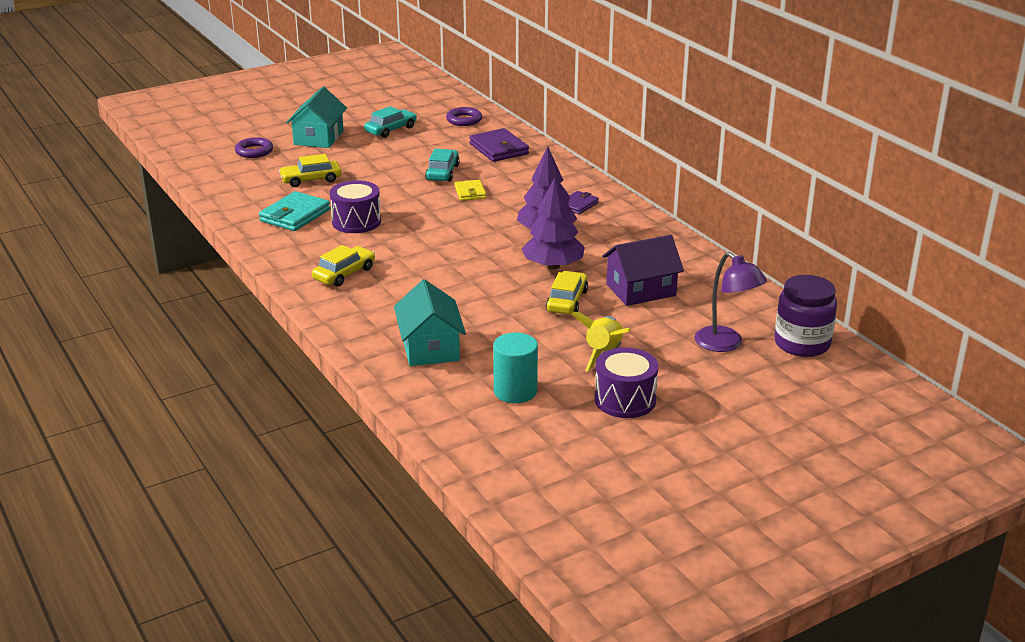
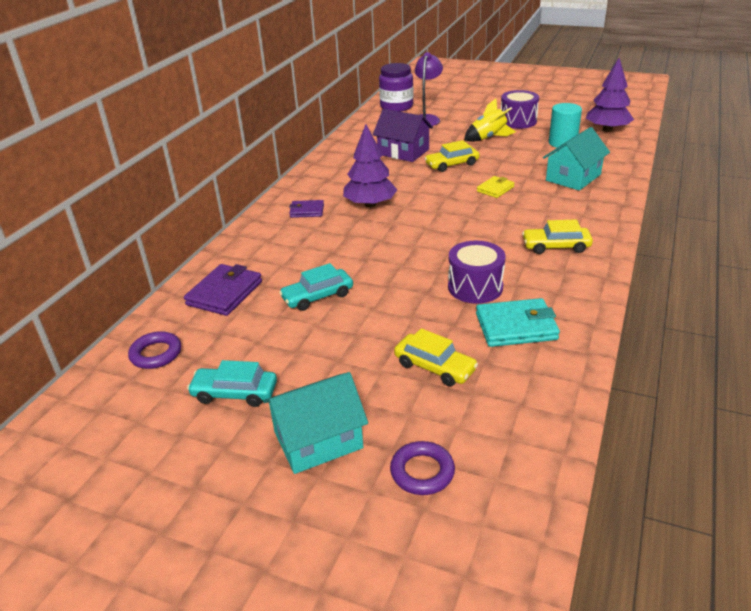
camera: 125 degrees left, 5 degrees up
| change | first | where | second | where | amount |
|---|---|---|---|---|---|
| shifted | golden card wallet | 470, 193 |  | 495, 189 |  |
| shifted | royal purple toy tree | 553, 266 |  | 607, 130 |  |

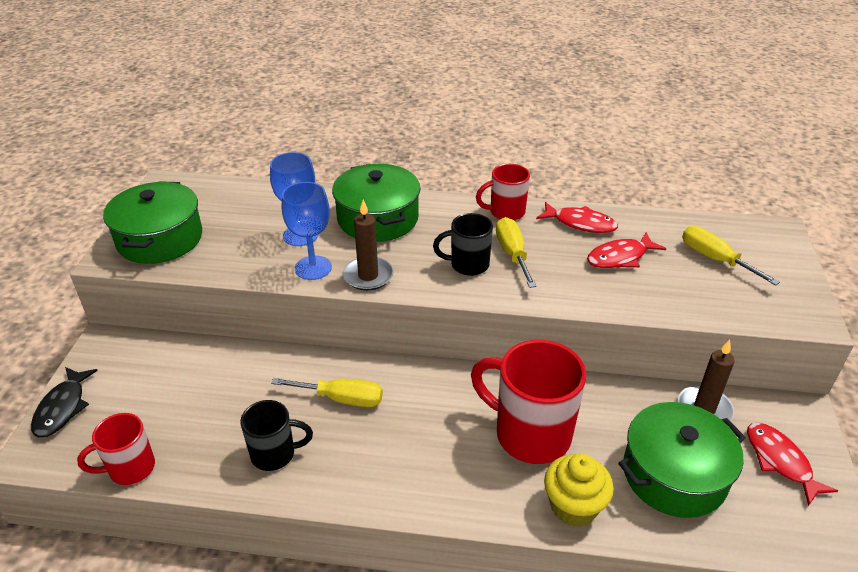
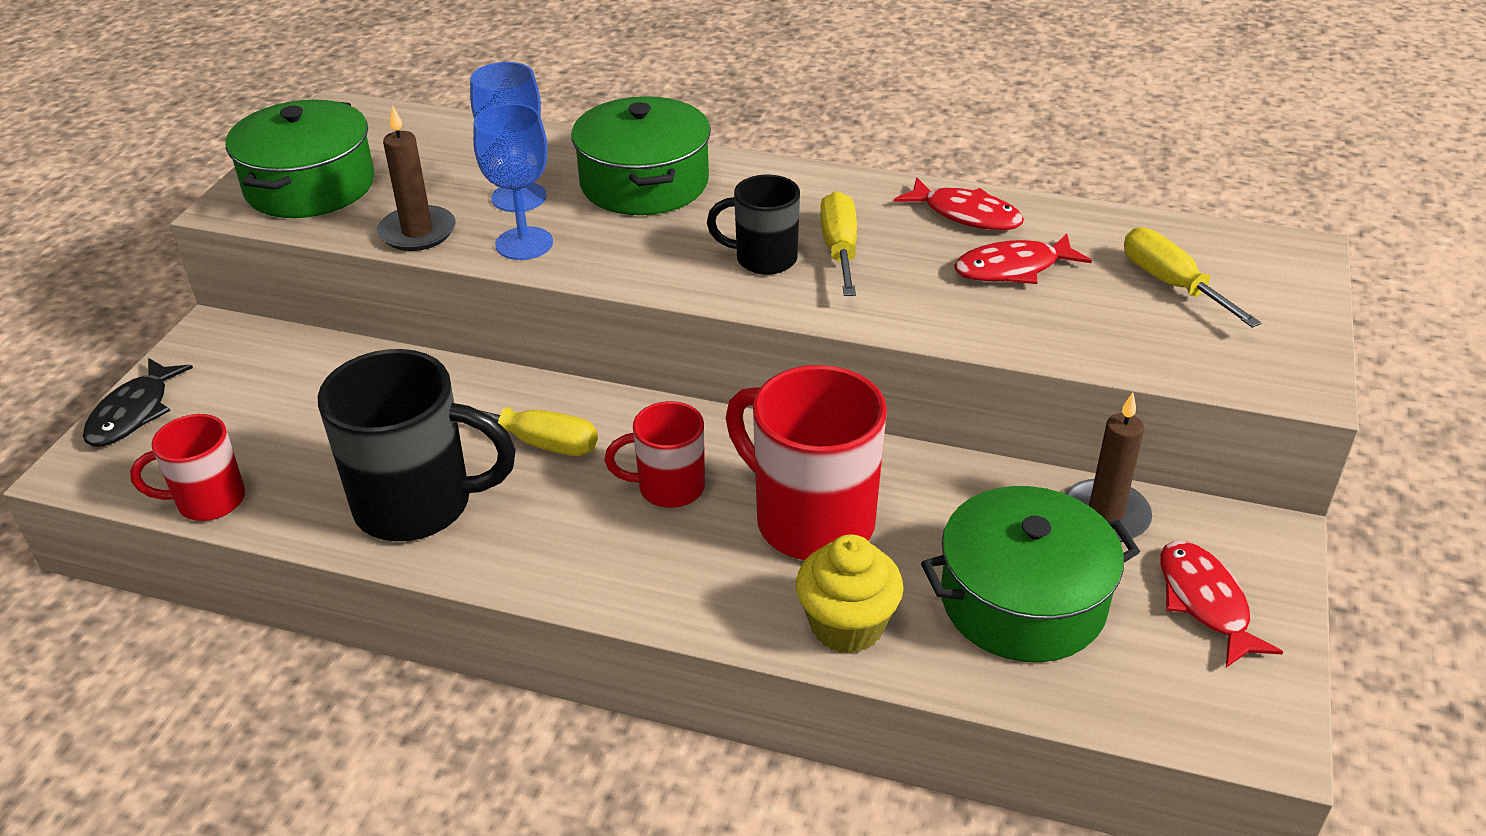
camera: 10 degrees right, 0 degrees up
| change | first | where | second | where | amount |
|---|---|---|---|---|---|
| scaled | ebony coffee mug | 275, 454 |  | 418, 505 | x1.76 |
| shifted | brown wax candle | 368, 276 |  | 417, 232 |  |
| shifted | scarlet coffee mug | 505, 212 |  | 668, 488 |  |

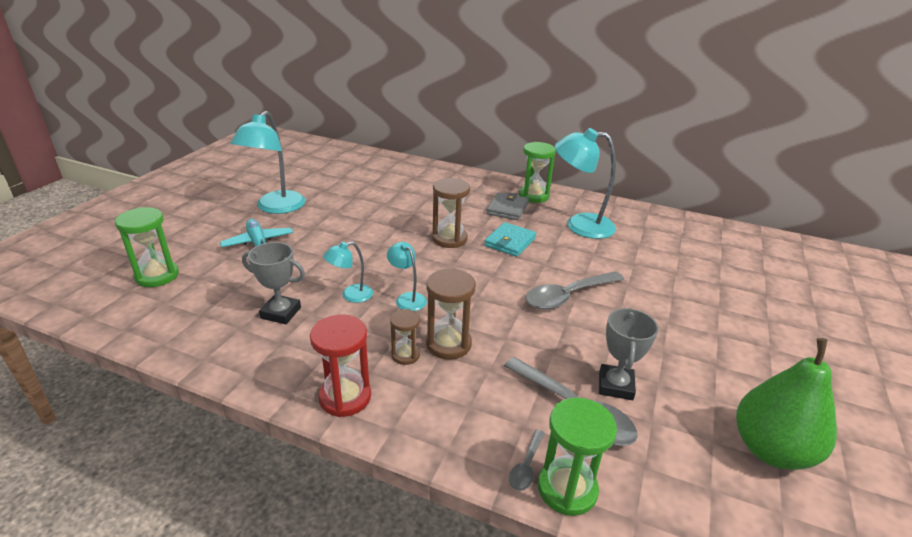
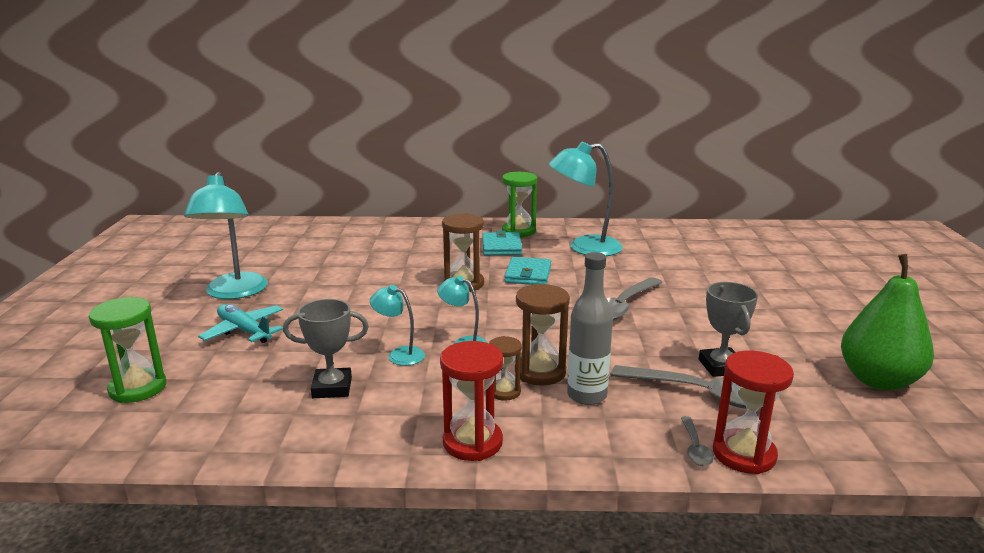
camera: 20 degrees left, 10 degrees down
| change | first | where | second | where | amount |
|---|---|---|---|---|---|
| rotated | turquoise desk lamp | 351, 295 |  | 399, 354 | 75 degrees clockwise |
| repainted | ash-grey card wallet | 507, 209 | turquoise card wallet | 501, 247 |  |
| repainted | green sand timer | 567, 489 | scarlet sand timer | 744, 454 |  |
| new |  |  | ash-grey bottle | 586, 396 |  |

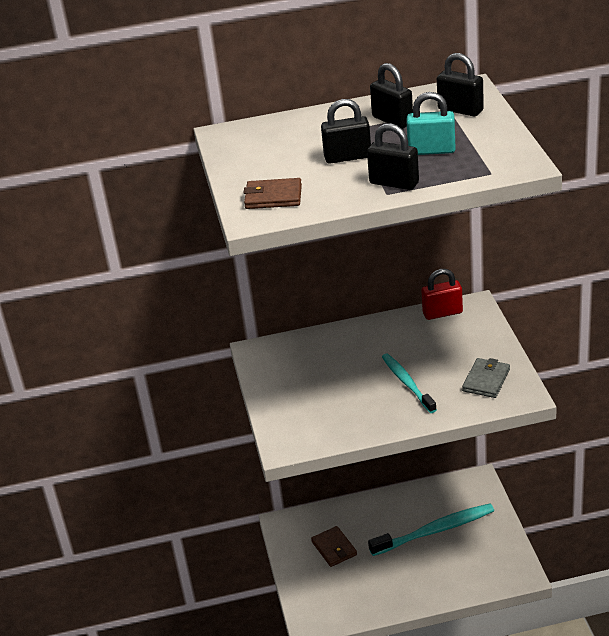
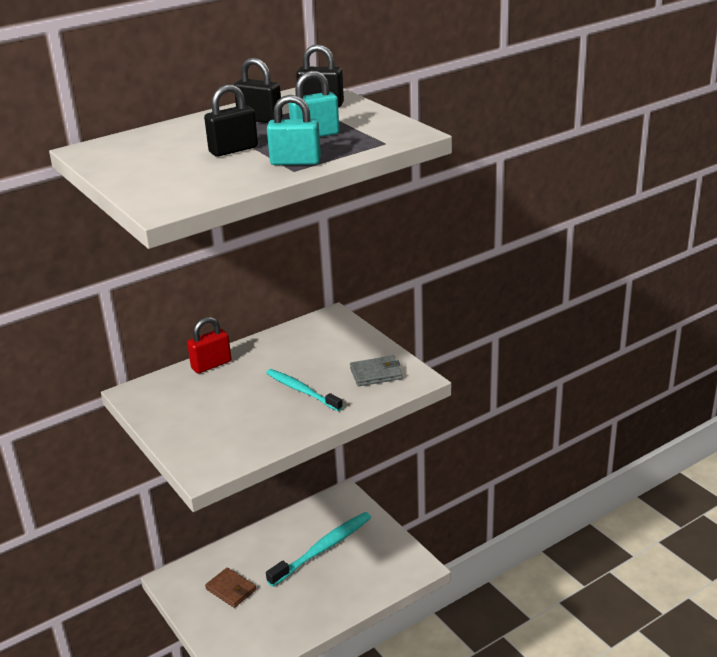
camera: 25 degrees left, 5 degrees down
| change | first | where | second | where | amount |
|---|---|---|---|---|---|
| gone | brown card wallet | 273, 197 |  |  |  |
| repainted | ebony padlock | 394, 183 | turquoise padlock | 295, 162 |  |
| shifted | scarlet padlock | 442, 313 |  | 211, 365 |  |
| rotated | ash-grey card wallet | 486, 380 |  | 376, 373 | 75 degrees clockwise |

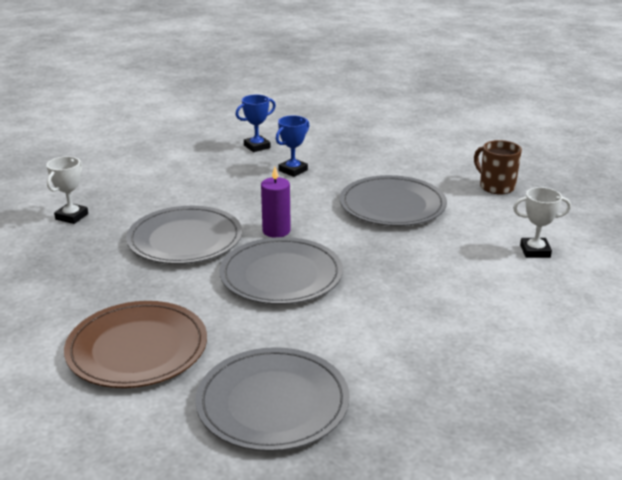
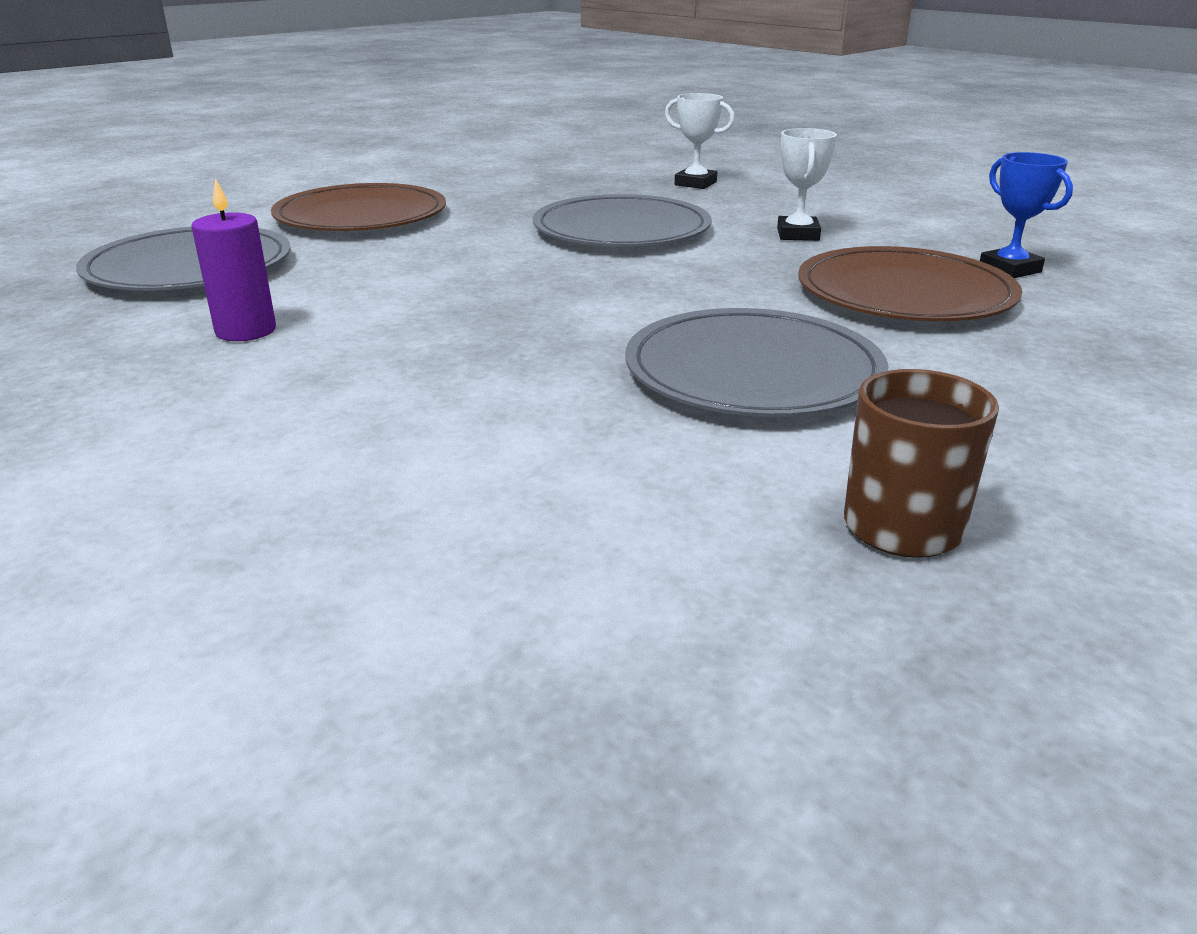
camera: 95 degrees right, 0 degrees up
| change | first | where | second | where | amount |
|---|---|---|---|---|---|
| gone | ash-grey plate | 281, 275 |  |  |  |
| shifted | royal purple wax candle | 276, 231 |  | 246, 331 |  |
| swapped | royal blue prize cup | 293, 170 | brown plate | 904, 293 |  |
| shifted | white prize cup | 535, 251 |  | 798, 234 |  |

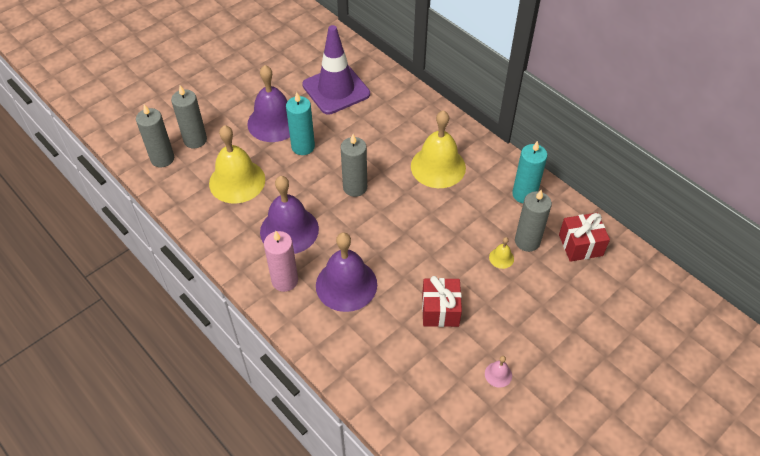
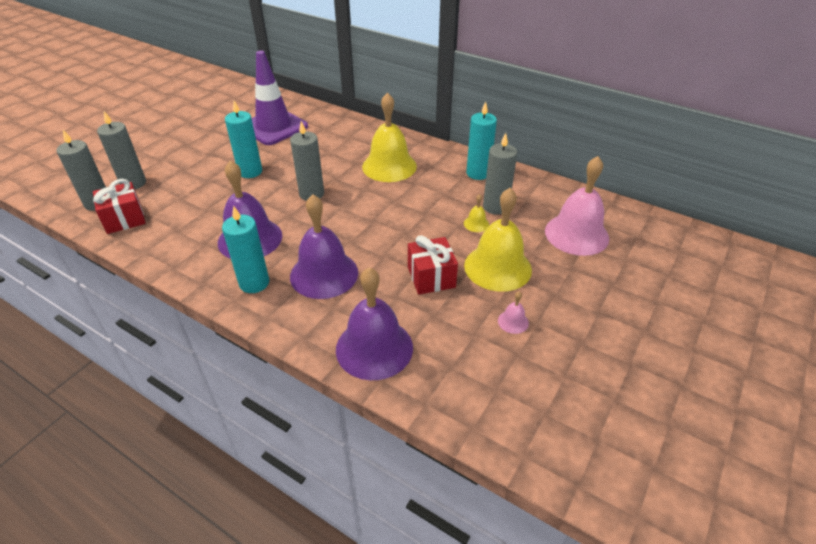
camera: 15 degrees left, 10 degrees down
| change | first | where | second | where | amount |
|---|---|---|---|---|---|
| shifted | golden hand bell | 237, 181 |  | 497, 267 |  |
| shifted | royal purple hand bell | 273, 122 |  | 374, 348 |  |
| repainted | rose-pink wax candle | 285, 280 | turquoise wax candle | 254, 283 |  |
| shifted | scarlet wrapped gift | 580, 245 |  | 124, 219 |  |
| new |  |  | rose-pink hand bell | 576, 234 |  |

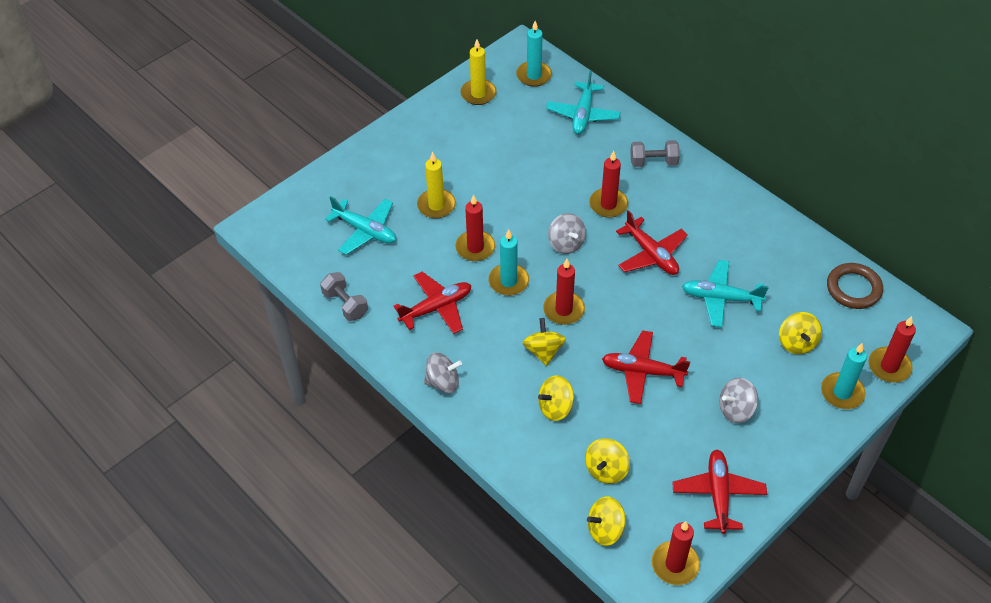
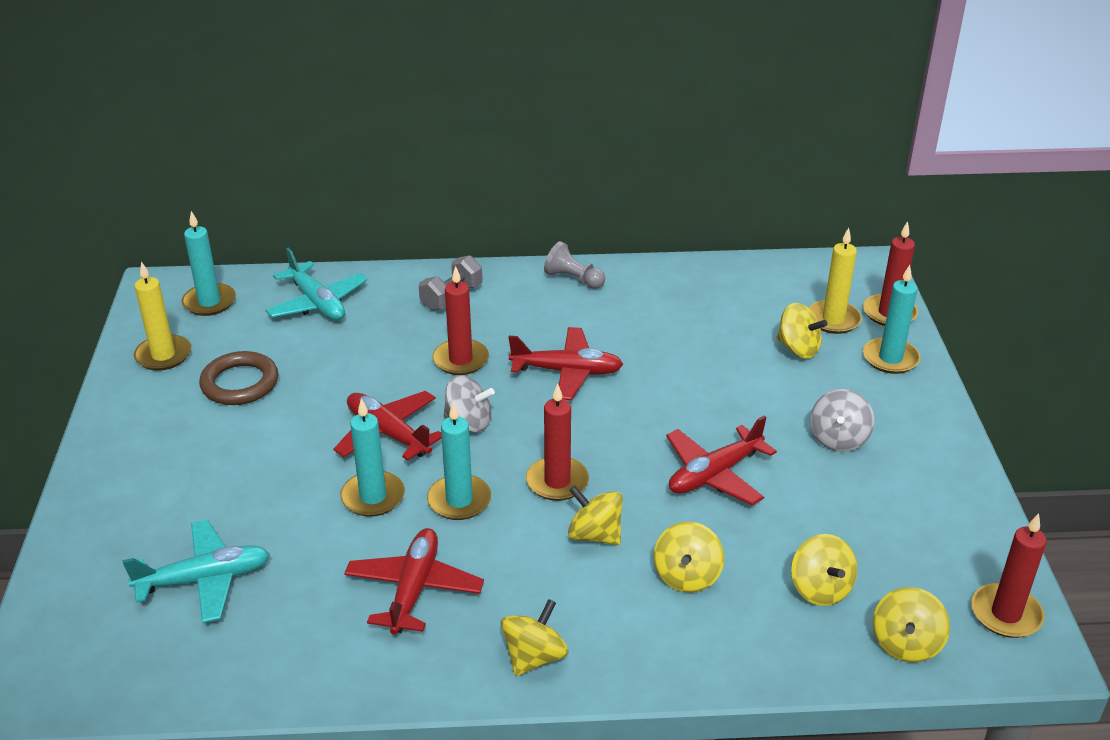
camera: 50 degrees left, 15 degrees down
| change | first | where | second | where | amount |
|---|---|---|---|---|---|
| gone | ash-grey free weight | 345, 304 |  |  |  |
| shifted | golden wax candle | 436, 205 |  | 833, 319 |  |
| repainted | ash-grey whirligig | 443, 382 | golden whirligig | 534, 657 |  |
| repainted | scarlet wax candle | 475, 248 | turquoise wax candle | 373, 497 |  |
| shifted | scarlet plane | 718, 494 |  | 388, 434 |  |
| gone | turquoise plane | 721, 298 |  |  |  |
| shifted | brown torus | 853, 288 |  | 240, 383 |  |
| new |  |  | ash-grey chess pawn | 573, 279 |  |

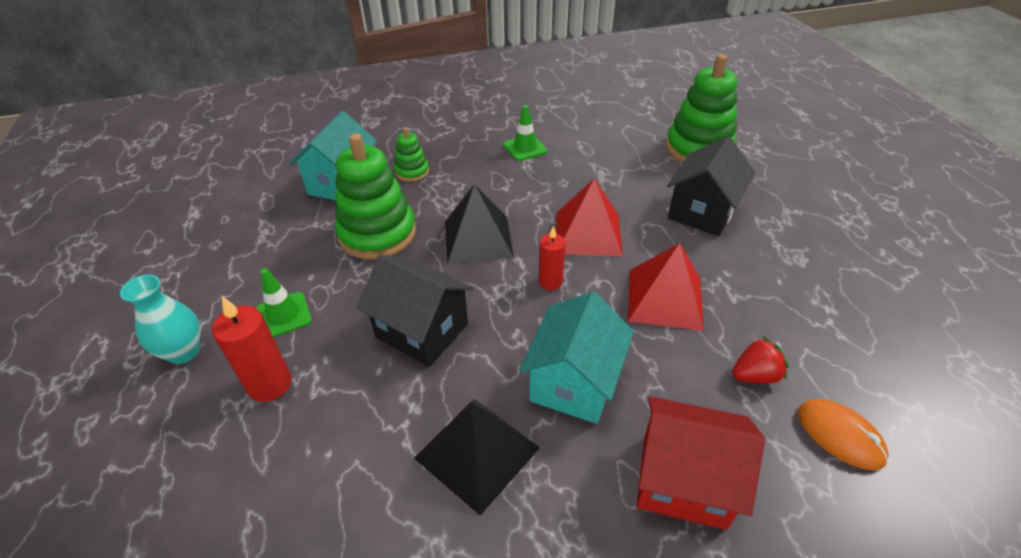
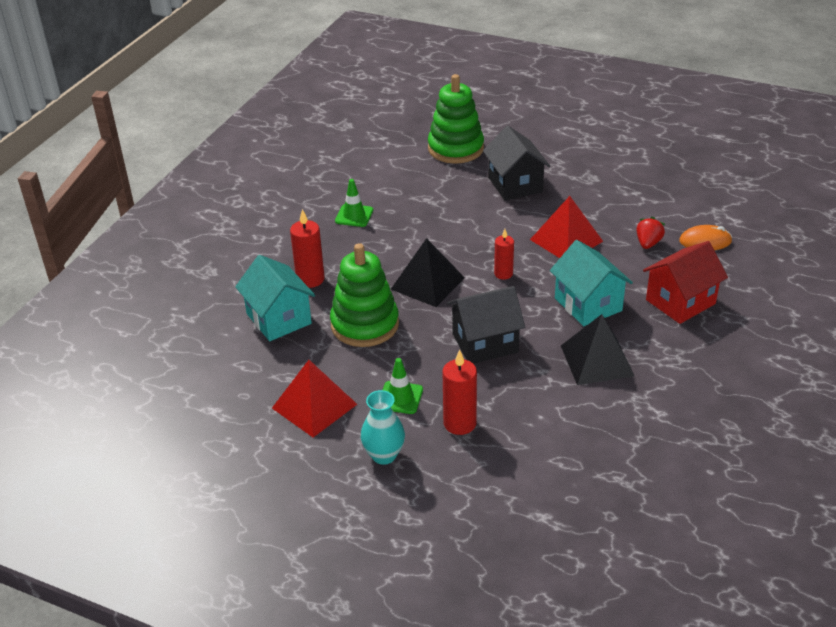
camera: 50 degrees left, 5 degrees down
| change | first | where | second | where | amount |
|---|---|---|---|---|---|
| swapped | green ring stacker | 412, 172 | scarlet wax candle | 310, 279 |  |
| shifted | scarlet solid pyramid | 588, 233 |  | 314, 406 |  |

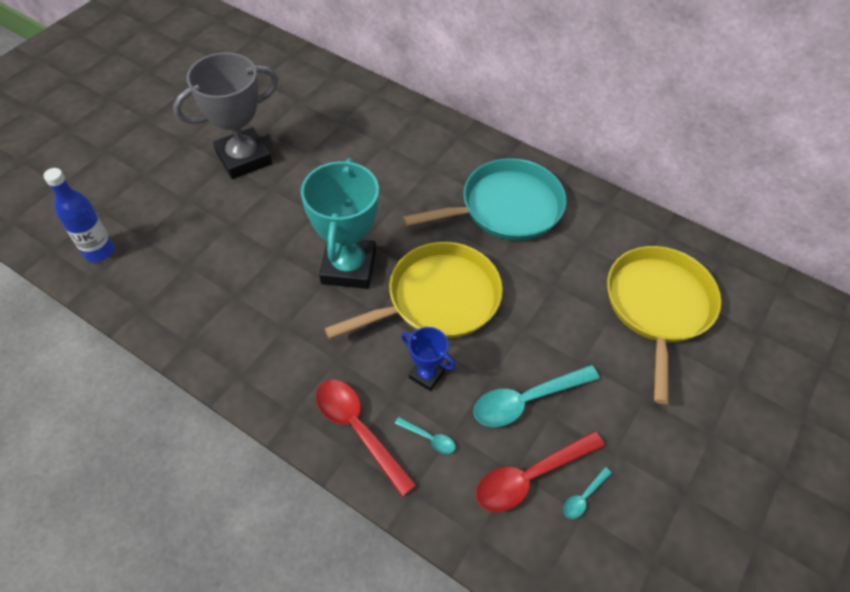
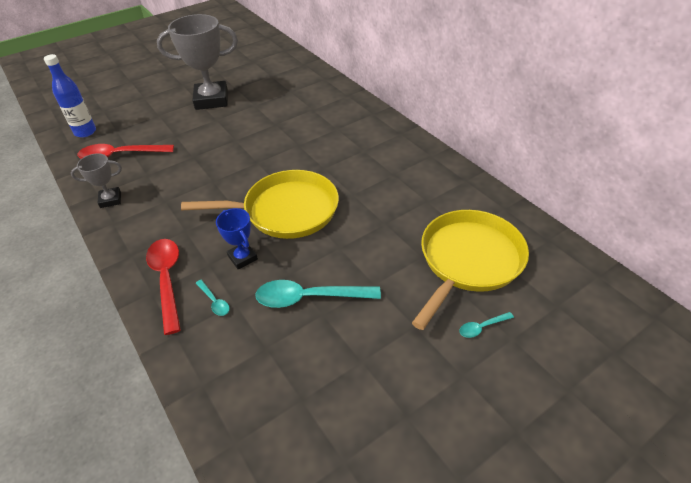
camera: 25 degrees right, 10 degrees down
| change | first | where | second | where | amount |
|---|---|---|---|---|---|
| gone | turquoise prize cup | 348, 267 |  |  |  |
| gone | turquoise skillet | 506, 207 |  |  |  |
| shifted | scarlet spoon | 530, 477 |  | 120, 155 |  |
| shifted | turquoise spoon | 583, 497 |  | 482, 327 |  |
| new |  |  | ash-grey prize cup | 110, 200 |  |

